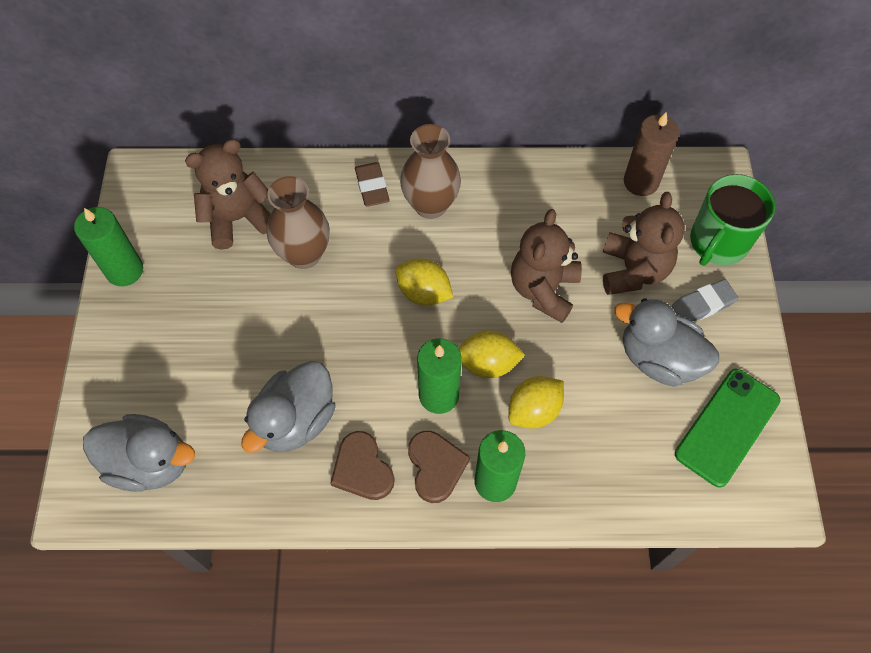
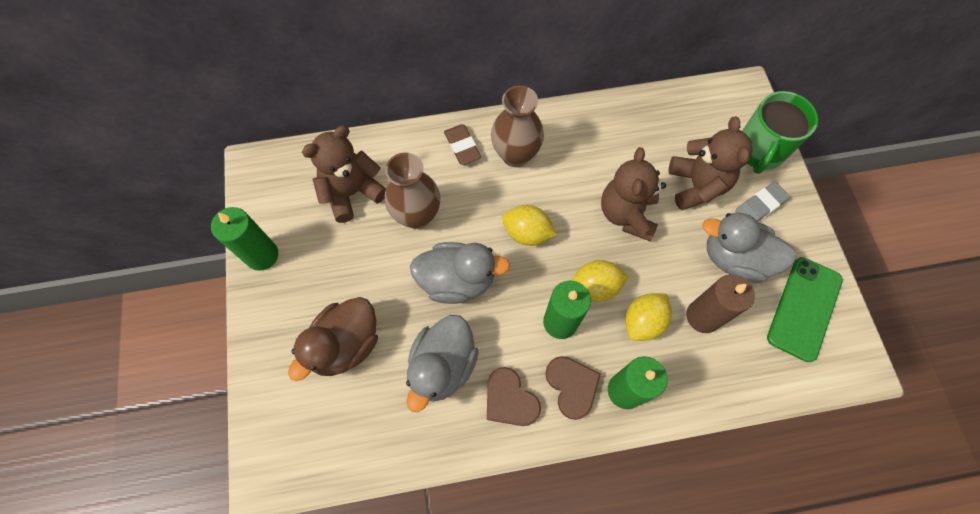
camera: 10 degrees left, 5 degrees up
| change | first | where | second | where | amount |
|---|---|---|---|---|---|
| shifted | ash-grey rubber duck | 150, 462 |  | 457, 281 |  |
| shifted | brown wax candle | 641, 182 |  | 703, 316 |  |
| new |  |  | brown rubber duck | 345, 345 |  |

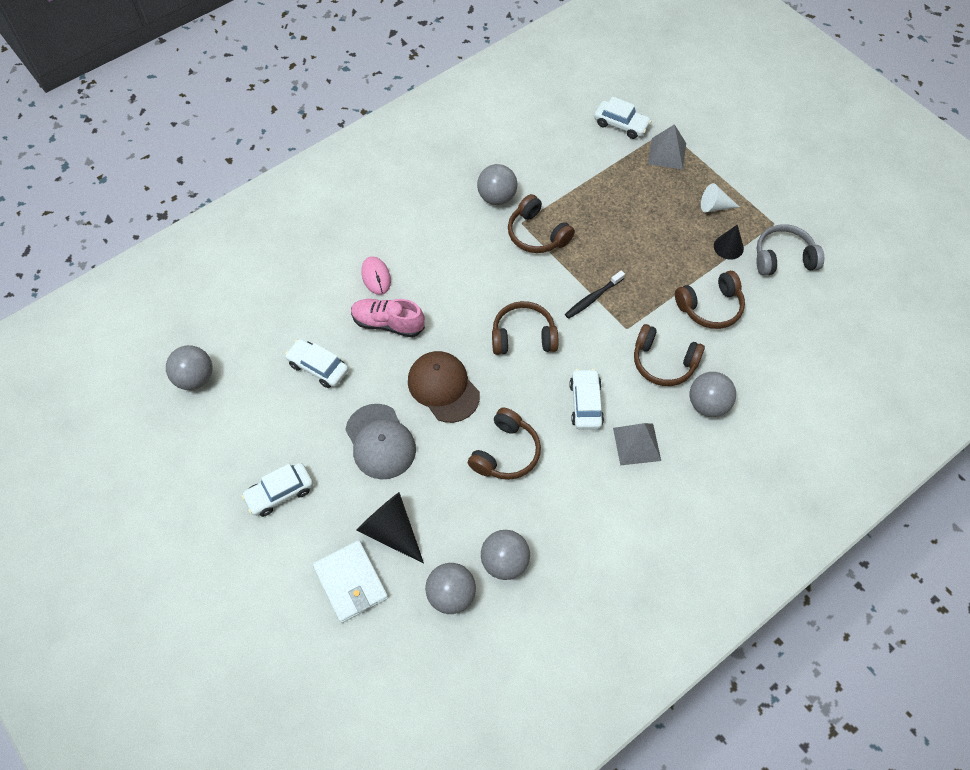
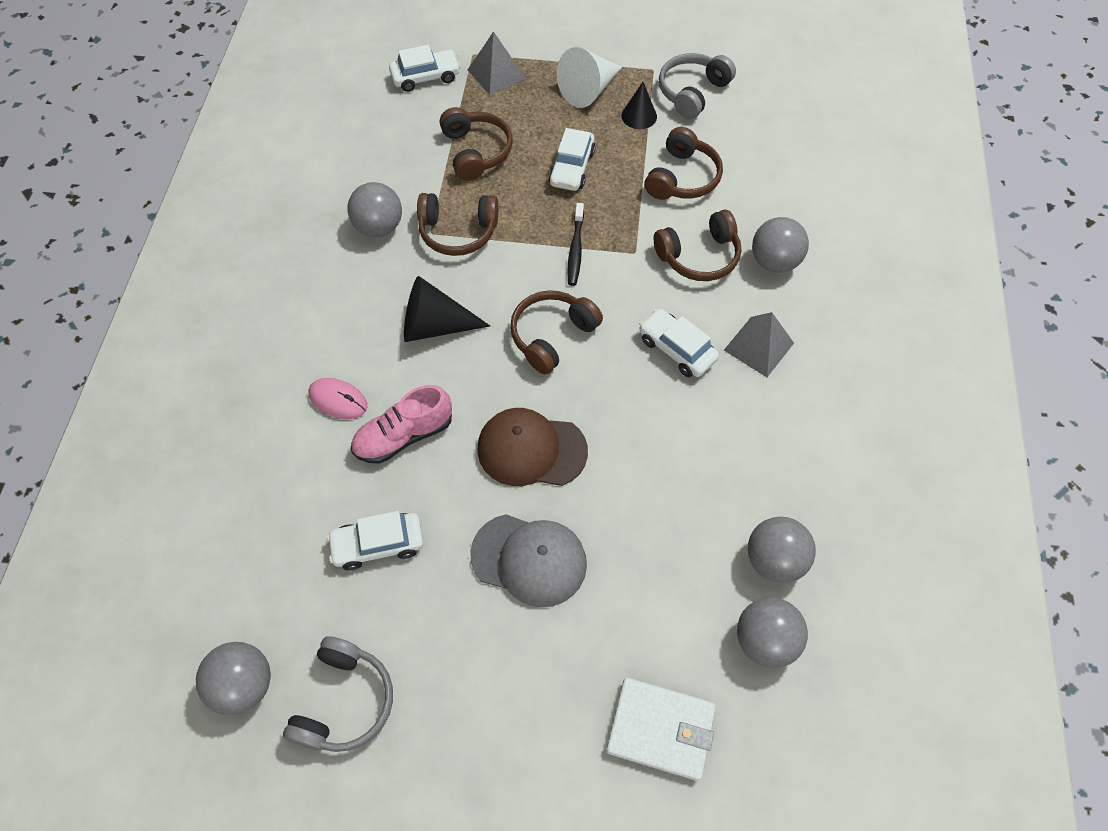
camera: 45 degrees left, 0 degrees up
| change | first | where | second | where | amount |
|---|---|---|---|---|---|
| shifted | white automobile | 280, 493 |  | 572, 168 |  |
| shifted | ebony cone | 391, 531 |  | 435, 326 |  |
| shifted | brown headphones | 506, 452 |  | 476, 152 |  |
| scaled | white cone | 714, 206 |  | 589, 90 | x1.59 |
| new |  |  | ash-grey headphones | 345, 701 |  |

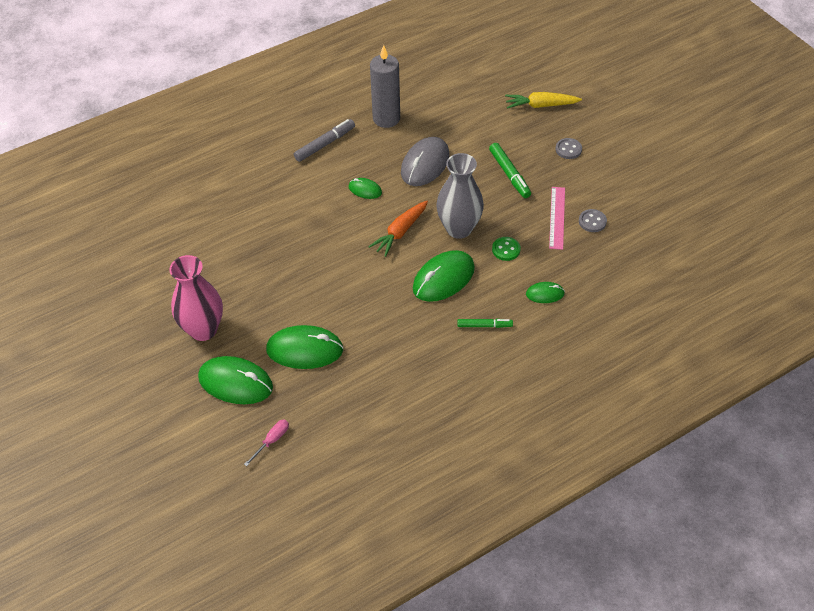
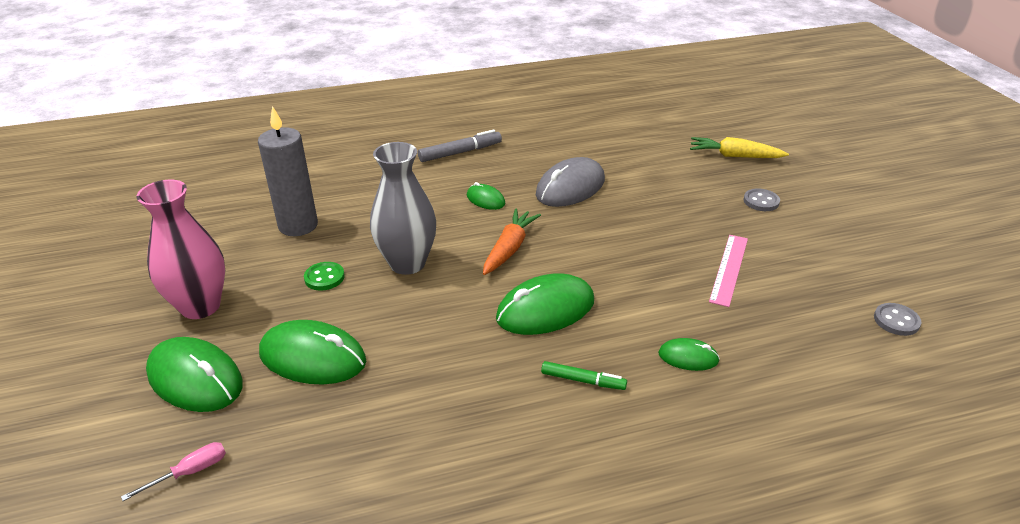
camera: 15 degrees right, 15 degrees down
| change | first | where | second | where | amount |
|---|---|---|---|---|---|
| rotated | bright orange root vegetable | 400, 232 |  | 509, 248 | 150 degrees clockwise |
| shifted | ash-grey wax candle | 386, 118 |  | 298, 226 |  |
| shifted | ash-grey flower vase | 459, 229 |  | 407, 263 |  |
| gone | green marker | 509, 174 |  |  |  |
| shifted | green button | 506, 249 |  | 324, 277 |  |
| shifted | ash-grey button | 592, 221 |  | 896, 321 |  |

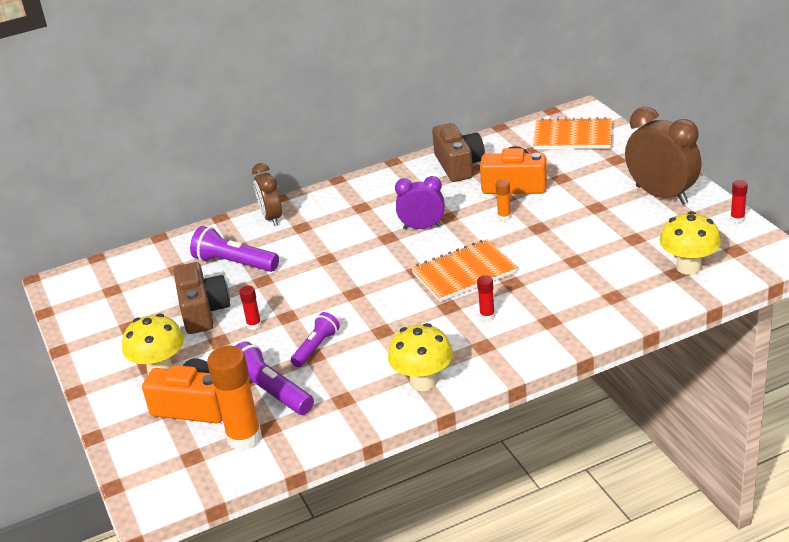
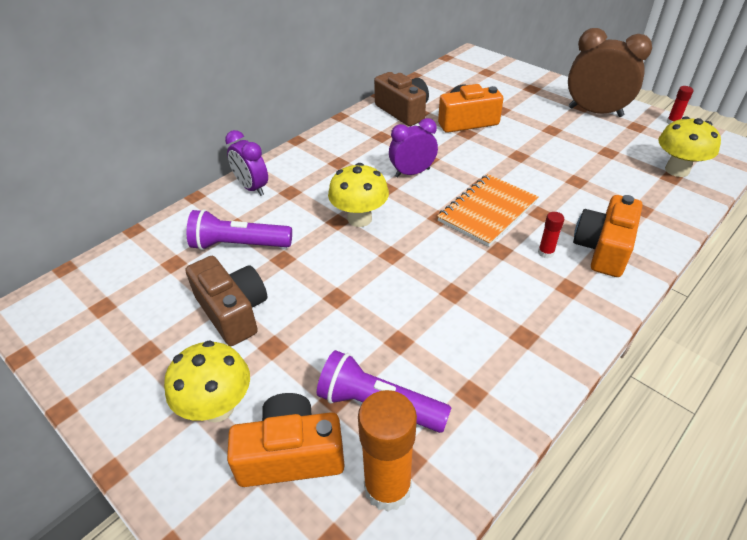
camera: 25 degrees left, 10 degrees up
| change | first | where | second | where | amount |
|---|---|---|---|---|---|
| gone | scarlet glue | 254, 325 |  |  |  |
| repainted | brown bedside clock | 271, 218 | royal purple bedside clock | 252, 188 |  |
| gone | royal purple pocket torch | 316, 347 |  |  |  |
| shifted | golden mushroom | 423, 382 |  | 359, 219 |  |
| gone | bright orange glue | 504, 217 |  |  |  |
| gone | bright orange notepad | 573, 137 |  |  |  |
| new |  |  | bright orange camera | 603, 249 |  |

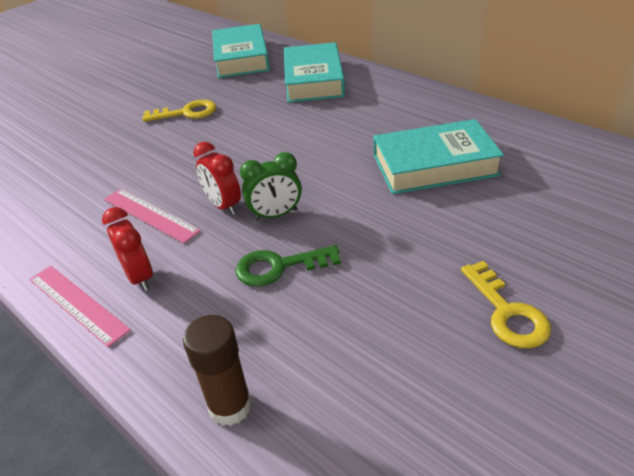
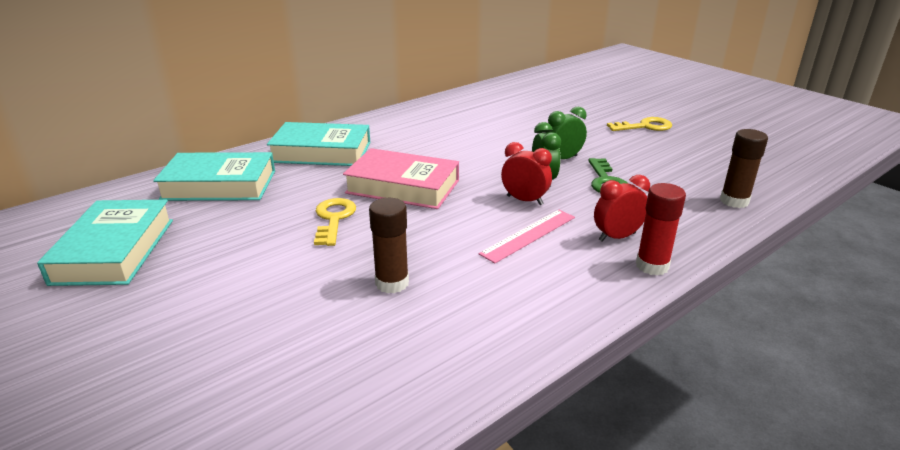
camera: 85 degrees left, 10 degrees down
| change | first | where | second | where | amount |
|---|---|---|---|---|---|
| swapped | rose-pink ruler | 77, 304 | scarlet glue | 652, 266 |  |
| rotated | scarlet bedside clock | 223, 206 |  | 524, 200 | 120 degrees counterclockwise |
| shifted | turquoise hardcover | 434, 165 |  | 114, 250 |  |
| new |  |  | rose-pink hardcover | 403, 187 |  |
| new |  |  | brown glue | 392, 283 |  |
| new |  |  | green bedside clock | 563, 159 |  |

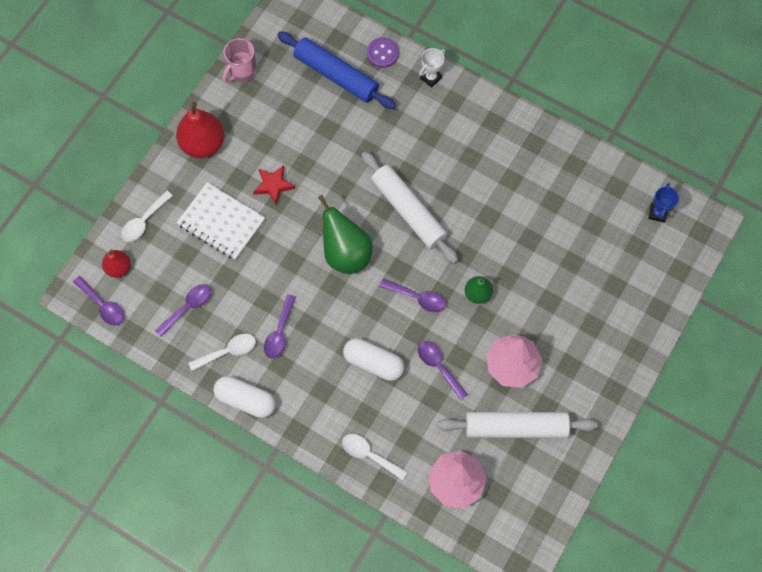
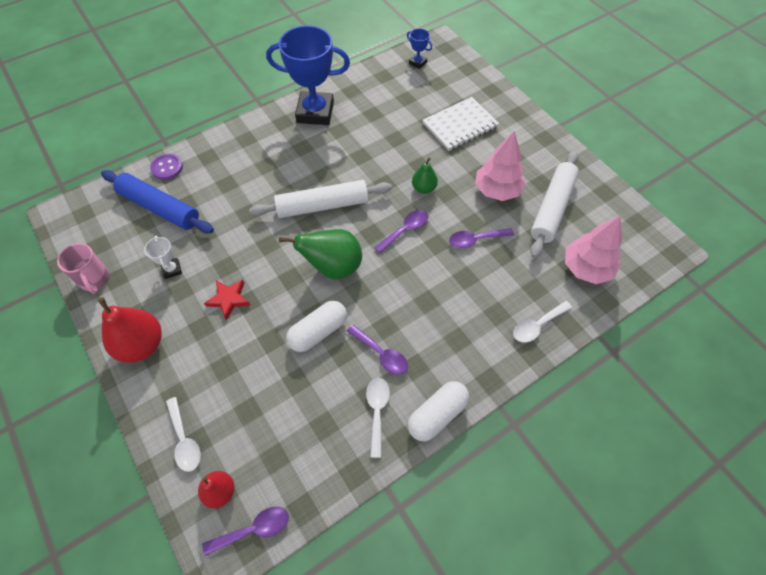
camera: 65 degrees left, 10 degrees down
| change | first | where | second | where | amount |
|---|---|---|---|---|---|
| gone | royal purple spoon | 188, 307 |  |  |  |
| shifted | white notepad | 221, 222 |  | 460, 125 |  |
| rotated | royal blue dough roller | 336, 75 |  | 160, 207 | 60 degrees clockwise |
| shifted | white pill shape | 373, 363 |  | 318, 332 |  |
| shifted | white prize cup | 431, 78 |  | 172, 269 |  |
| new |  |  | royal blue prize cup | 315, 112 |  |

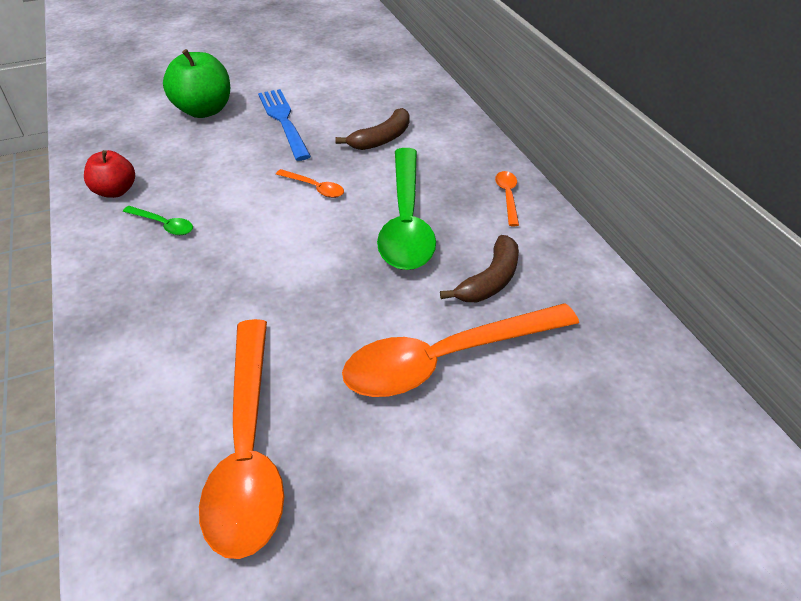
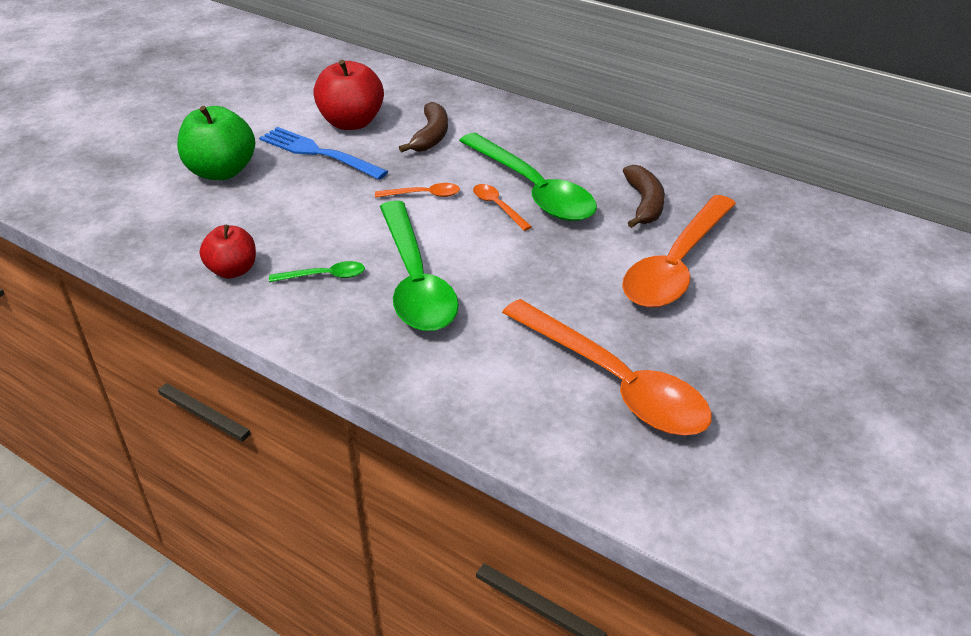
camera: 35 degrees left, 5 degrees down
| change | first | where | second | where | amount |
|---|---|---|---|---|---|
| shifted | bright orange spoon | 507, 196 |  | 498, 207 |  |
| new |  |  | scarlet apple | 351, 123 |  |
| new |  |  | green spoon | 415, 280 |  |

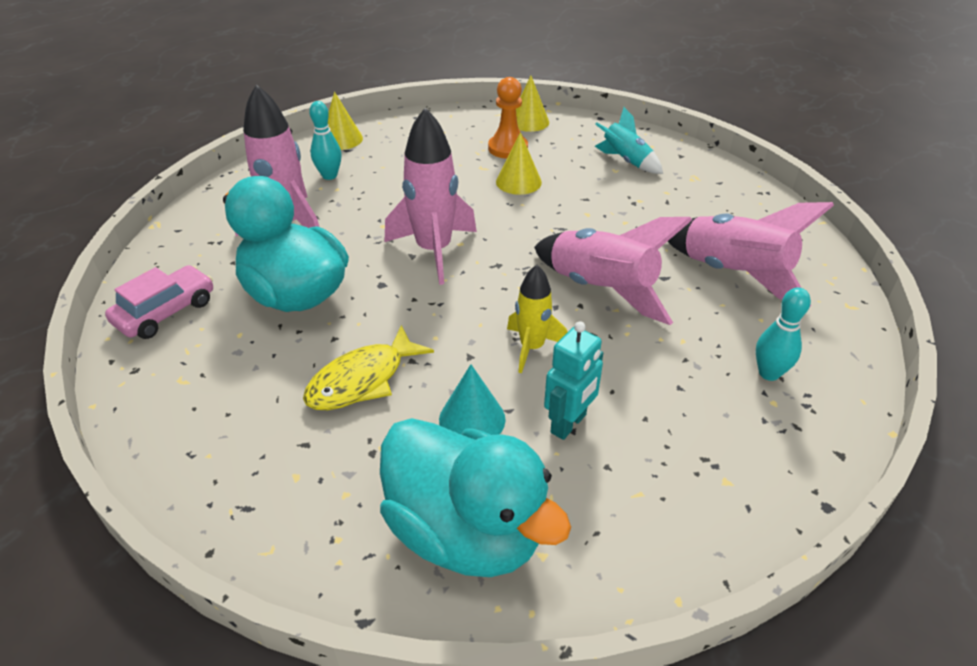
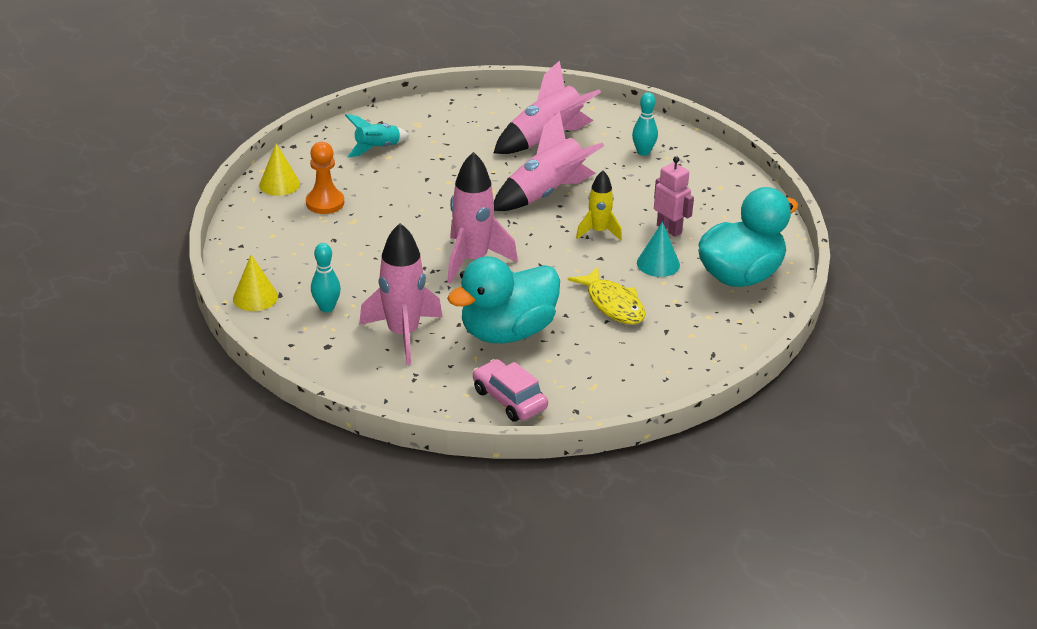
camera: 80 degrees left, 5 degrees down
| change | first | where | second | where | amount |
|---|---|---|---|---|---|
| gone | golden cone | 518, 182 |  |  |  |
| repainted | turquoise robot figure | 569, 424 | rose-pink robot figure | 669, 229 |  |

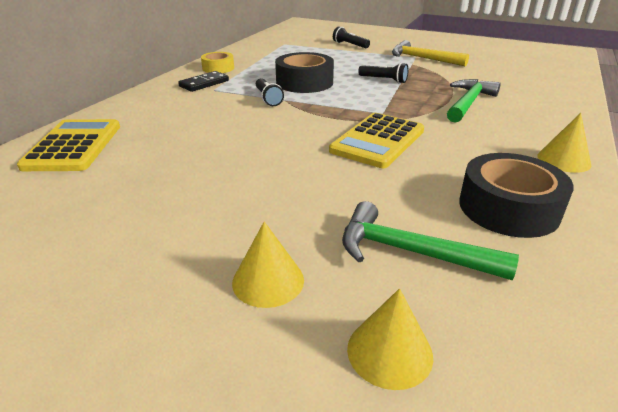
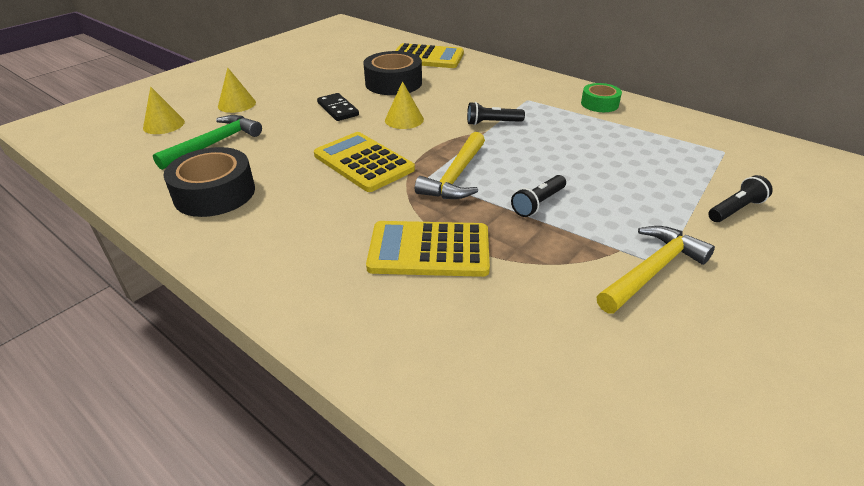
camera: 105 degrees right, 5 degrees up
| change | first | where | second | where | amount |
|---|---|---|---|---|---|
| shifted | ebony domino | 204, 83 |  | 338, 109 |  |
| repainted | golden tape | 218, 68 | green tape | 599, 104 |  |
| shifted | ebony tape | 304, 82 |  | 393, 83 |  |
| swapped | green carpenter's hammer | 468, 103 | golden calculator | 429, 250 |  |
| shifted | golden cone | 563, 160 |  | 404, 119 |  |
| new |  |  | golden carpenter's hammer | 456, 176 |  |

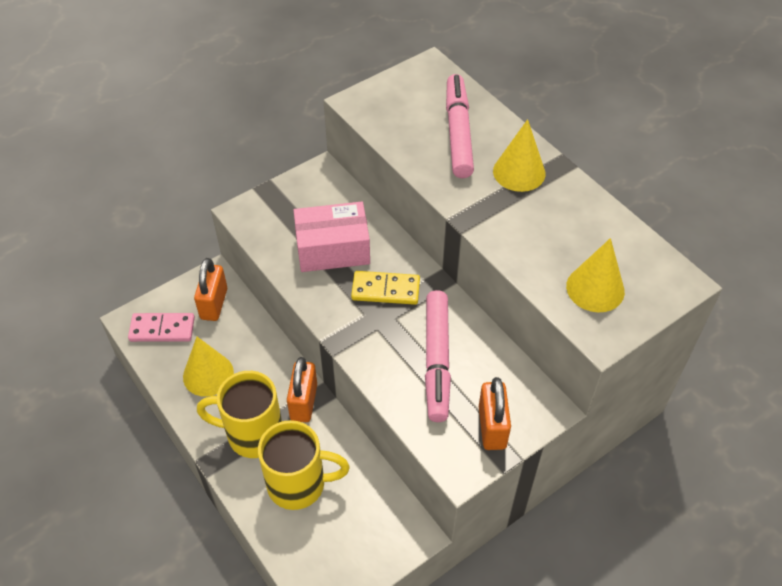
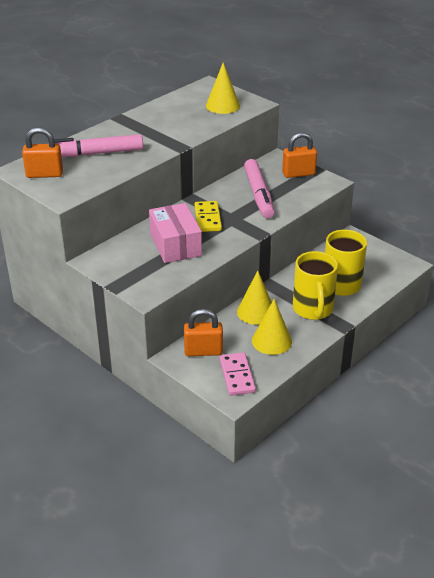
camera: 100 degrees left, 15 degrees down
| change | first | where | second | where | amount |
|---|---|---|---|---|---|
| shifted | bright orange padlock | 304, 402 |  | 44, 174 |  |
| rotated | rose-pink marker | 437, 360 |  | 259, 194 | 90 degrees clockwise |
| shifted | golden cone | 519, 172 |  | 256, 312 |  |

